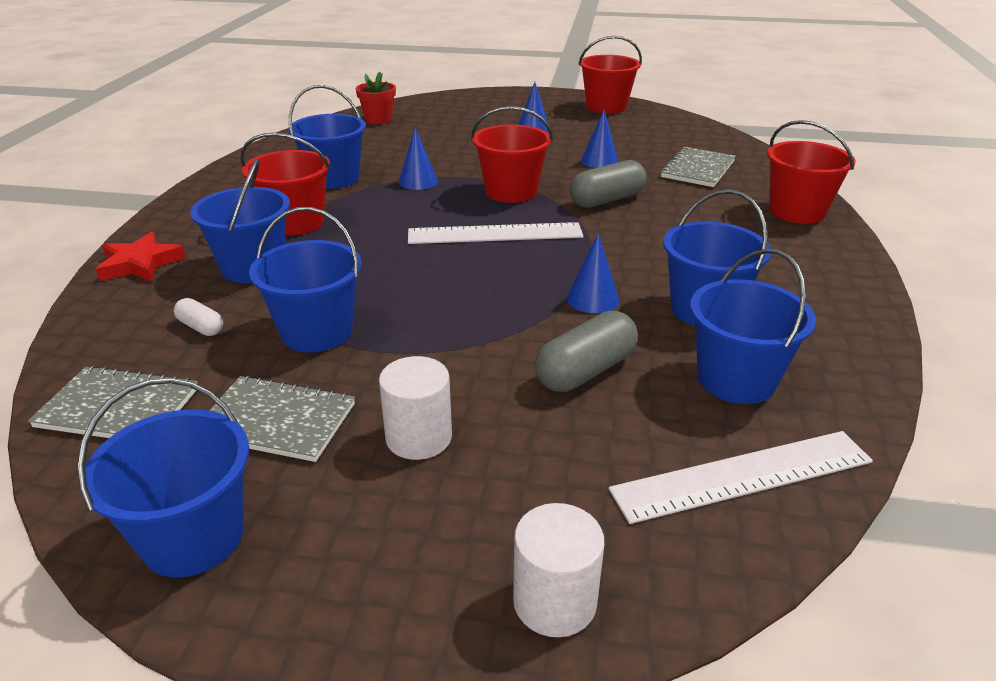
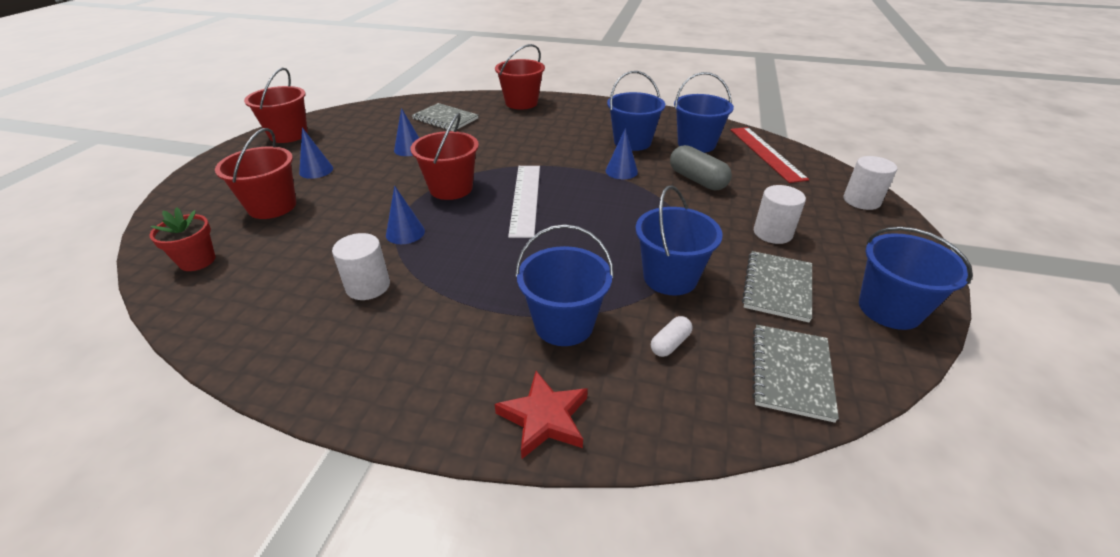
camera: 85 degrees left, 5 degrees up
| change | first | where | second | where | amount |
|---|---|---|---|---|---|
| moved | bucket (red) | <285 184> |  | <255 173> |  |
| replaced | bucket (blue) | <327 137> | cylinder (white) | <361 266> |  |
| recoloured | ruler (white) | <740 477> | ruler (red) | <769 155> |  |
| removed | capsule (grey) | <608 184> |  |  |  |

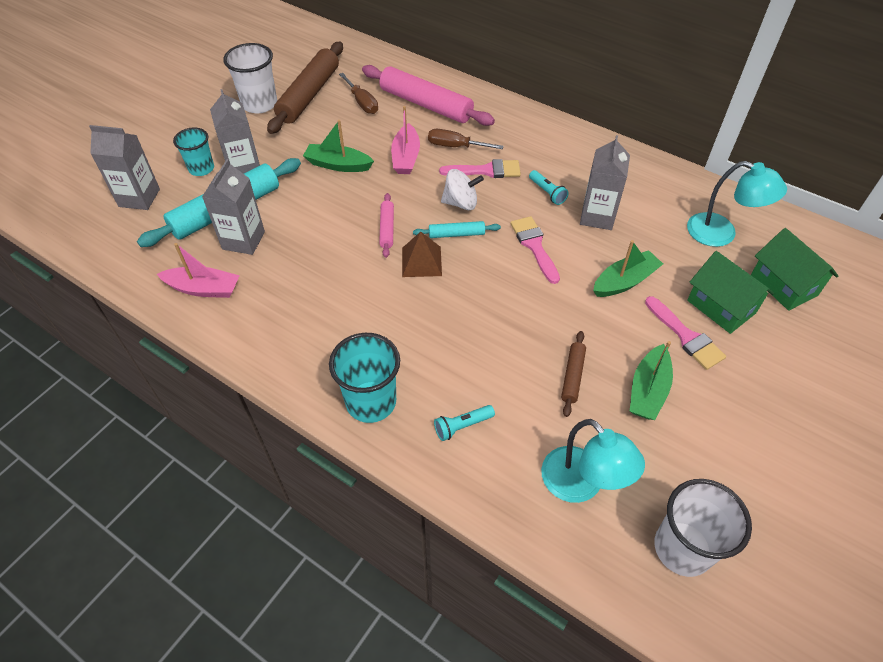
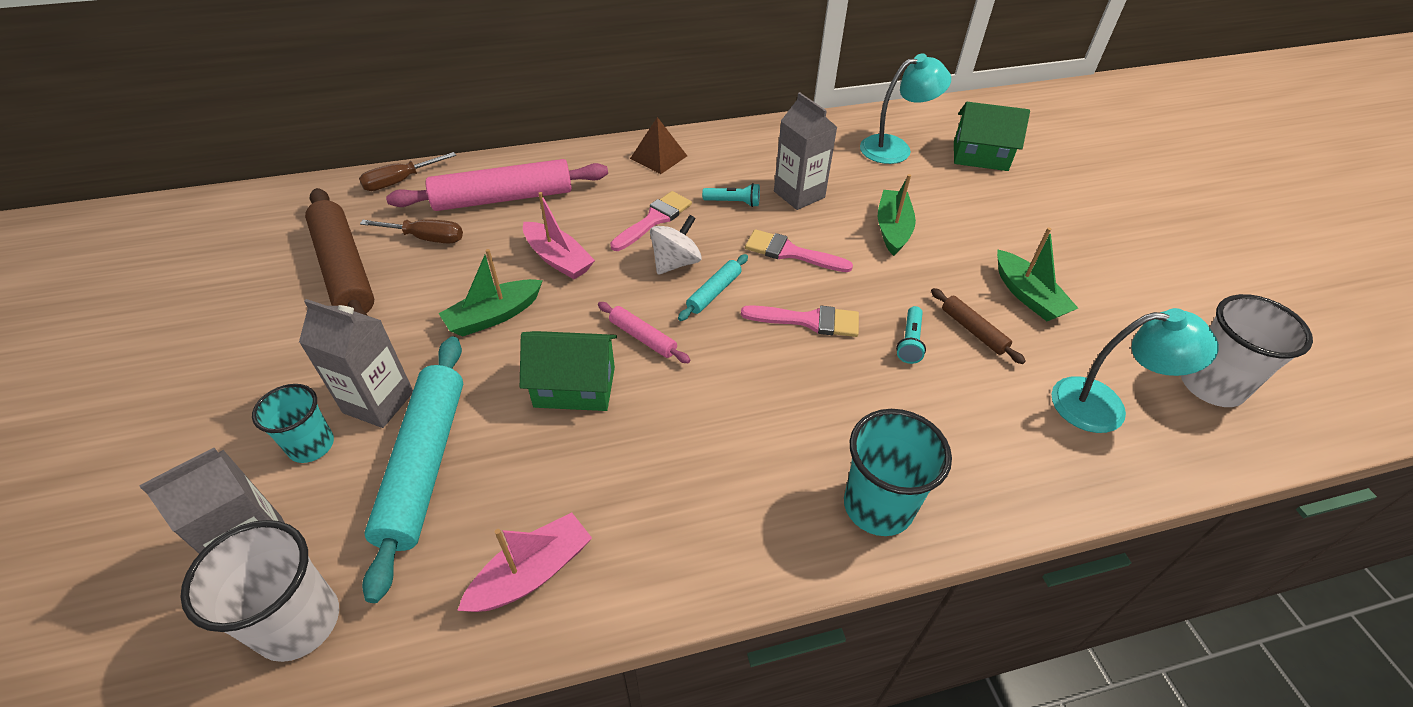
camera: 50 degrees left, 5 degrees down
| change | first | where | second | where | amount |
|---|---|---|---|---|---|
| moved | cup (white) | <250 78> |  | <259 591> |  |
| moved | screwdriver (brown) | <466 139> |  | <407 171> |  |
| moved | house (green) | <730 292> |  | <568 371> |  |
| moved | pyramid (brown) | <422 254> |  | <658 145> |  |
| moved | brush (pink) | <685 333> |  | <800 321> |  |
| moved | flashlight (turquoise) | <464 423> |  | <911 335> |  |
| removed | carton (grey) | <233 207> |  |  |  |

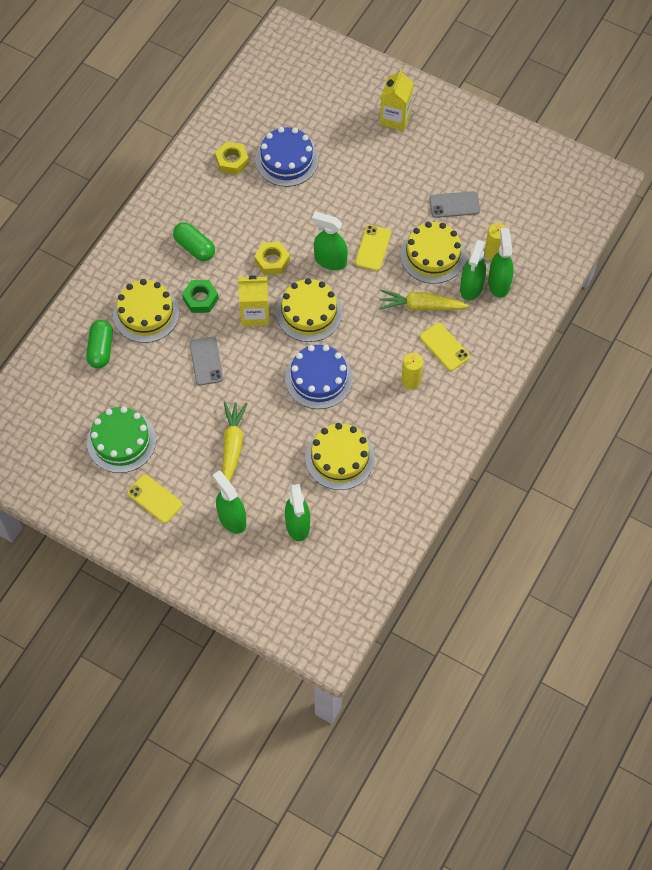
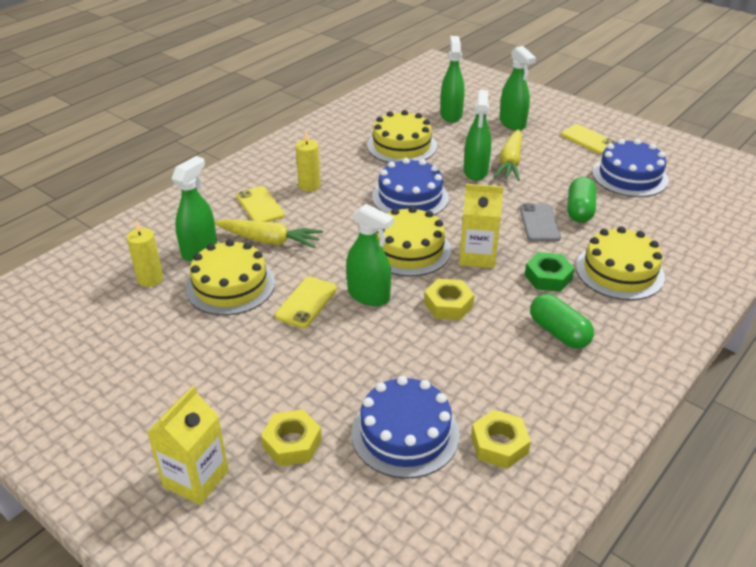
camera: 170 degrees left, 25 degrees down
| change | first | where | second | where | amount |
|---|---|---|---|---|---|
| added |  |  | nut (yellow) | <291 438> |  |
| moved | spray bottle (green) | <501 263> |  | <477 135> |  |
| moved | capsule (green) | <99 344> |  | <581 200> |  |
| recoloured | cake (green) | <121 439> | cake (blue) | <630 168> |  |
| removed | phone (grey) | <454 204> |  |  |  |

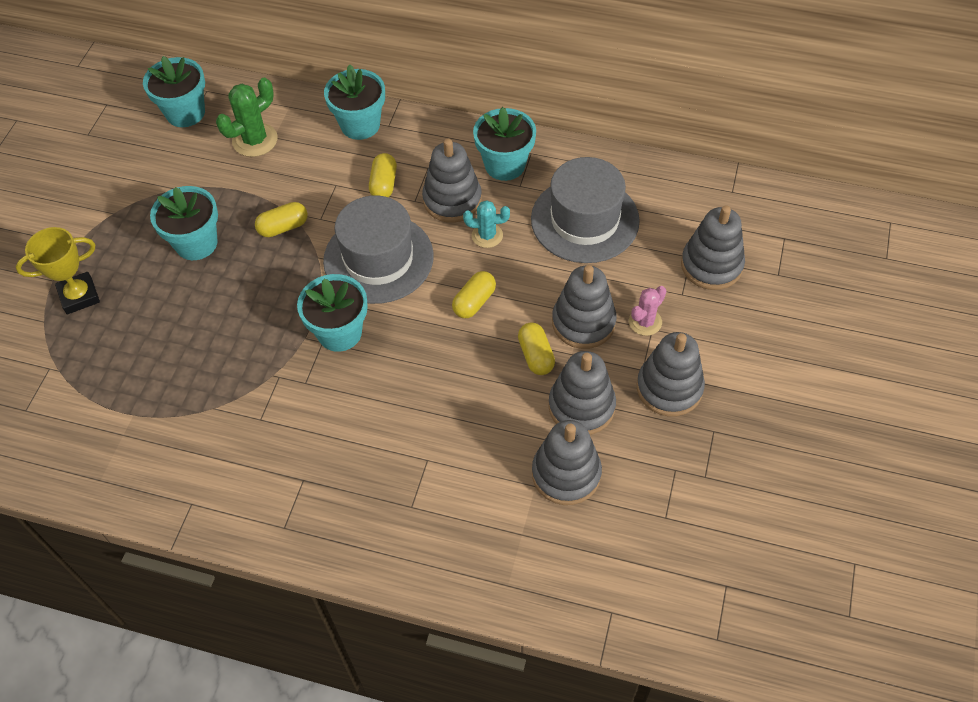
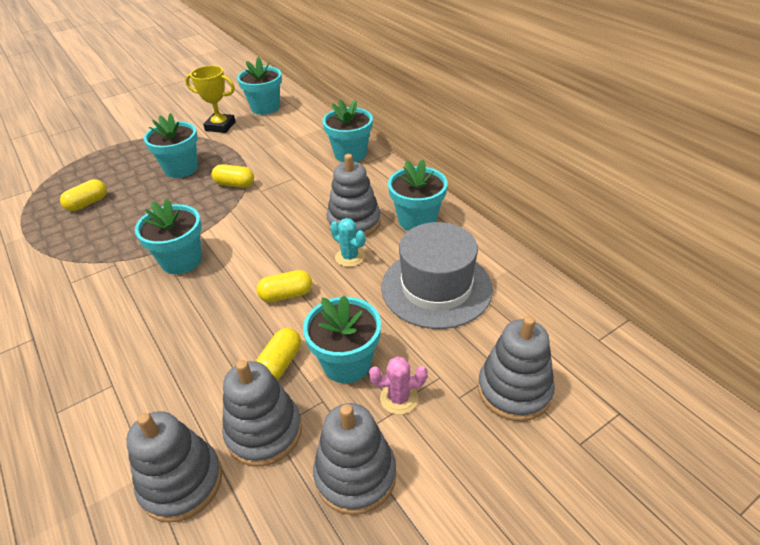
camera: 40 degrees right, 15 degrees down
| change | first | where | second | where | amount |
|---|---|---|---|---|---|
| moved | capsule (yellow) | <383 175> |  | <83 195> |  |
| moved | trophy (yellow) | <57 270> |  | <210 99> |  |
| replaced | stacking toy (grey) | <584 307> | flower pot (turquoise) | <342 339> |  |
| removed | cactus (green) | <246 117> |  |  |  |
| removed | hat (grey) | <378 249> |  |  |  |

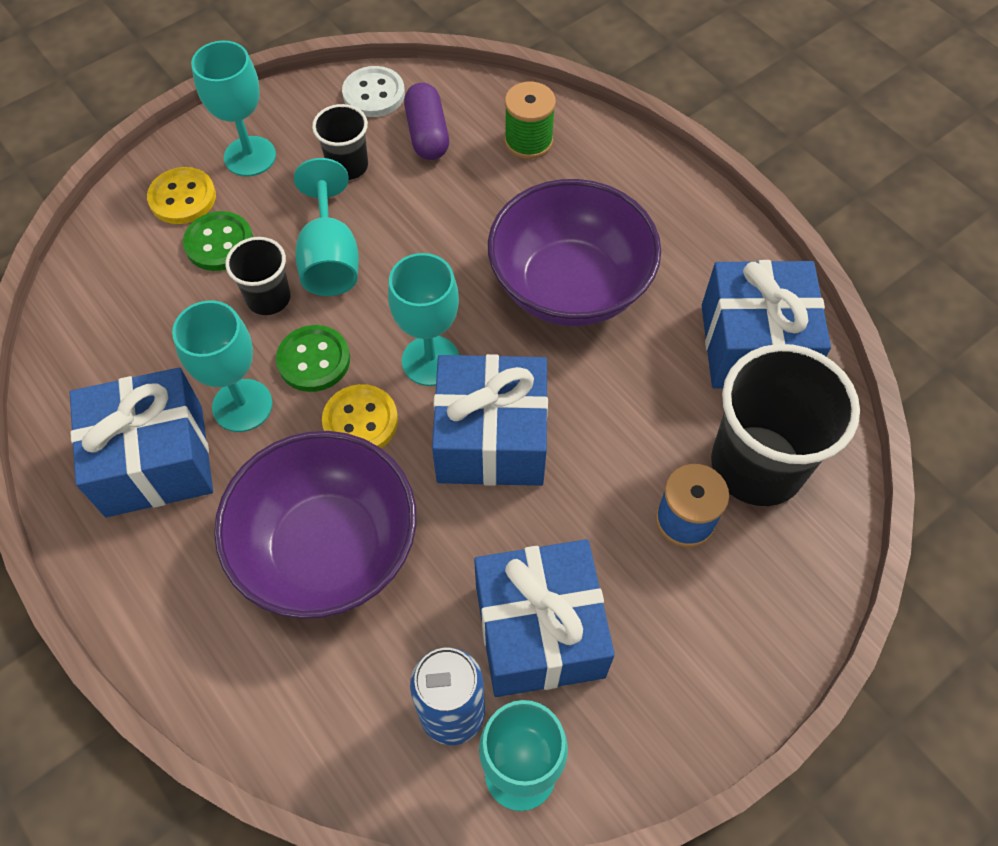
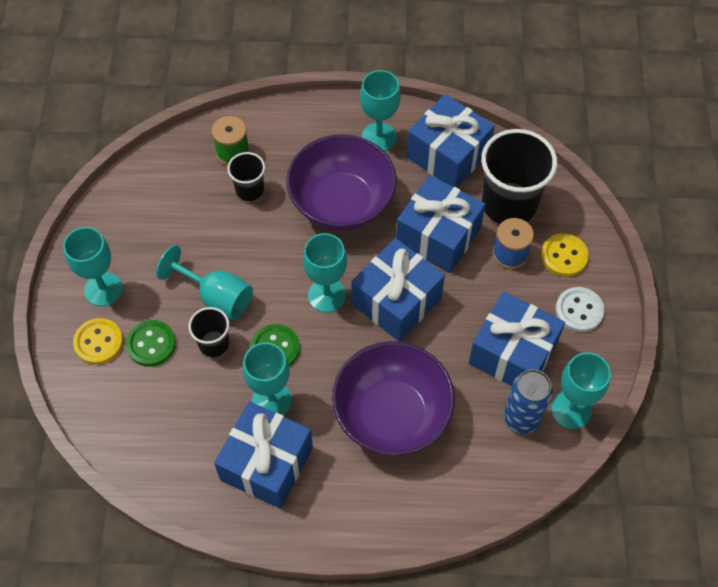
camera: 50 degrees left, 0 degrees up
| change | first | where | second | where | amount |
|---|---|---|---|---|---|
| moved | cup (black) | <340 142> |  | <246 176> |  |
| added |  |  | goblet (turquoise) | <380 110> |  |
| added |  |  | gift (blue) | <440 224> |  |
| moved | button (yellow) | <360 416> |  | <565 255> |  |
| moved | button (white) | <373 91> |  | <579 309> |  |
| removed | capsule (purple) | <426 121> |  |  |  |

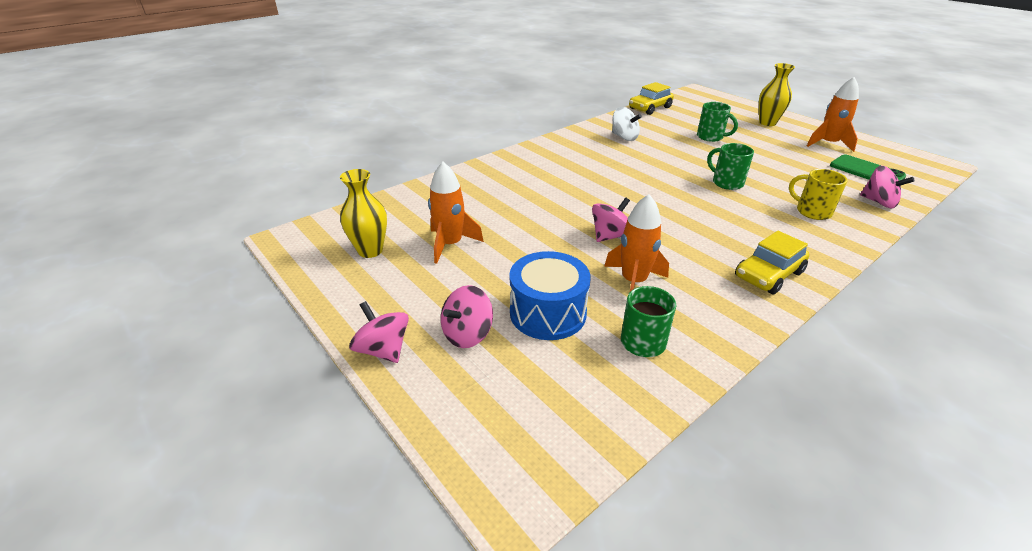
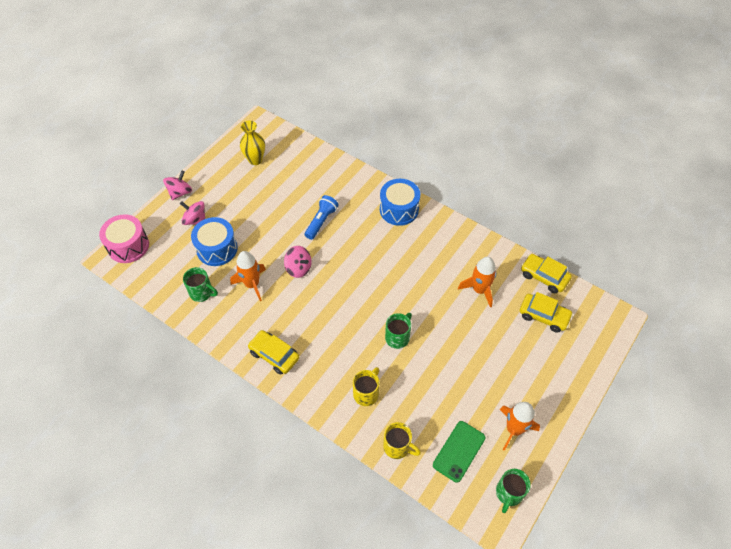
camera: 75 degrees right, 20 degrees up
| change | first | where | second | where | amount |
|---|---|---|---|---|---|
| added |  |  | drum (pink) | <124 238> |  |
| added |  |  | flashlight (blue) | <322 217> |  |
| added |  |  | drum (blue) | <400 202> |  |
| replaced | spinning top (pink) | <887 187> | mug (yellow) | <402 440> |  |
| moved | rocket (orange) | <456 213> |  | <477 282> |  |
| moved | mug (green) | <717 122> |  | <513 491> |  |
| added |  |  | car (yellow) | <546 312> |  |
| removed | spinning top (white) | <627 124> |  |  |  |
| removed | vase (yellow) | <777 94> |  |  |  |

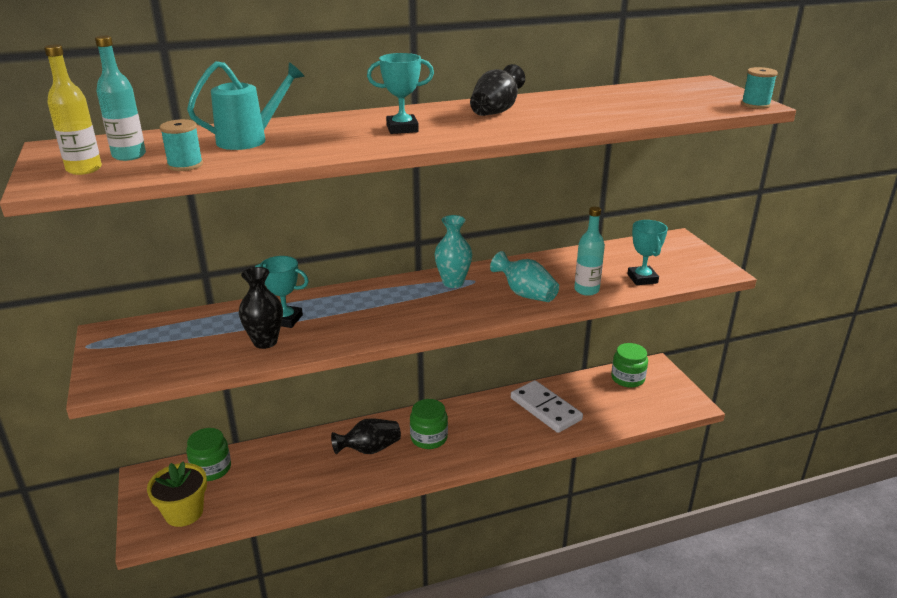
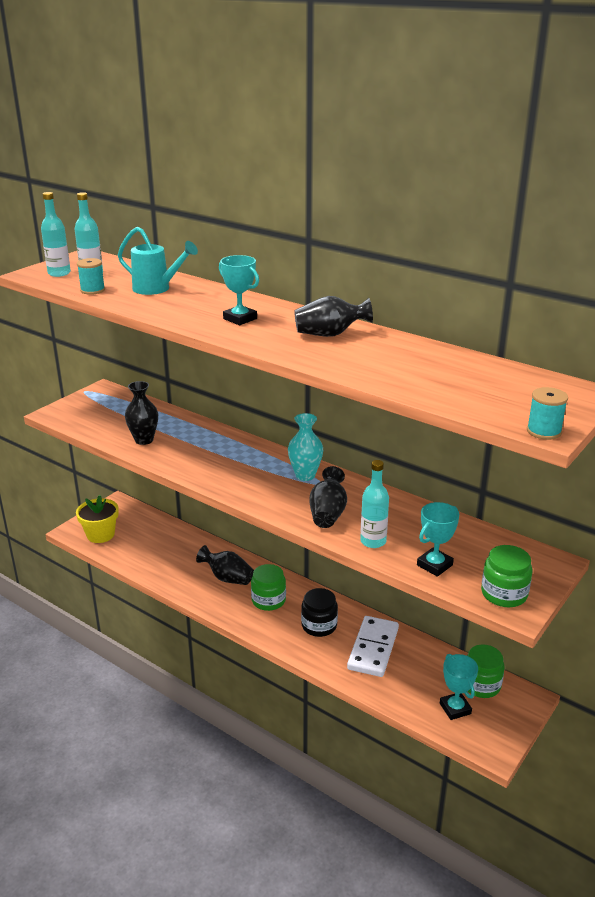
camera: 55 degrees right, 0 degrees up
| change | first | where | second | where | amount |
|---|---|---|---|---|---|
| recoloured | bottle (yellow) | <73 109> | bottle (turquoise) | <56 234> |  |
| added |  |  | jar (black) | <319 612> |  |
| recoloured | vase (turquoise) | <524 276> | vase (black) | <328 497> |  |
| moved | trophy (turquoise) | <282 292> |  | <459 687> |  |
| moved | jar (green) | <208 454> |  | <507 576> |  |

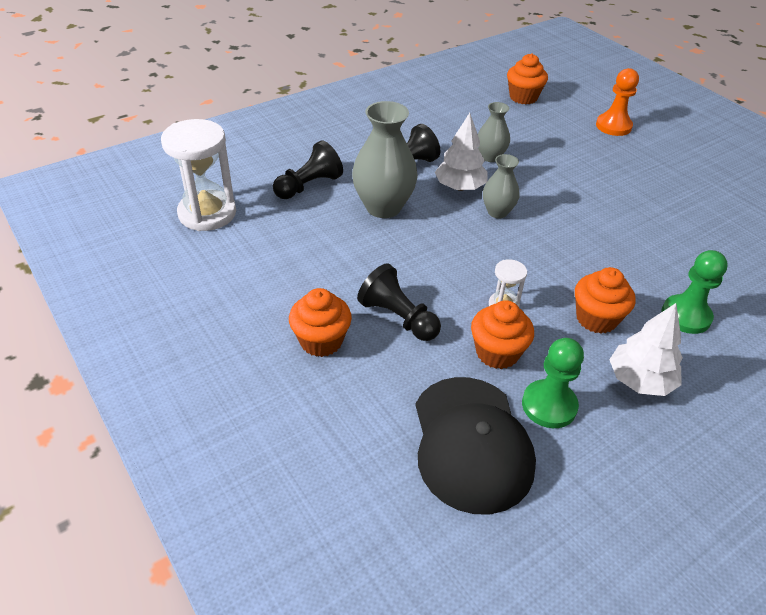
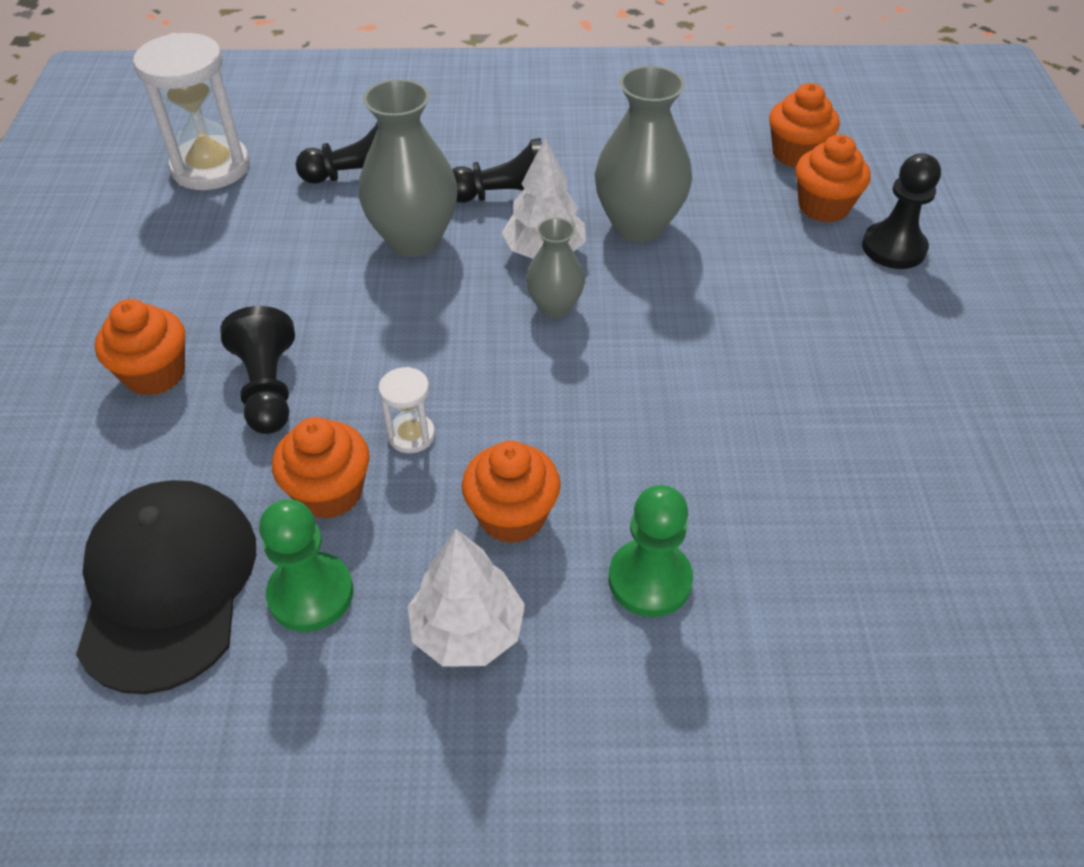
camera: 35 degrees right, 5 degrees up
| change | first | where | second | where | amount |
|---|---|---|---|---|---|
| turned | cap (black) | <475 445> |  | <166 587> | 150 degrees clockwise |
| resized | vase (grey) | <494 132> |  | <643 154> | x1.75 |
| added |  |  | cupcake (orange) | <833 178> |  |
| recoloured | pawn (orange) | <617 102> | pawn (black) | <901 211> |  |

